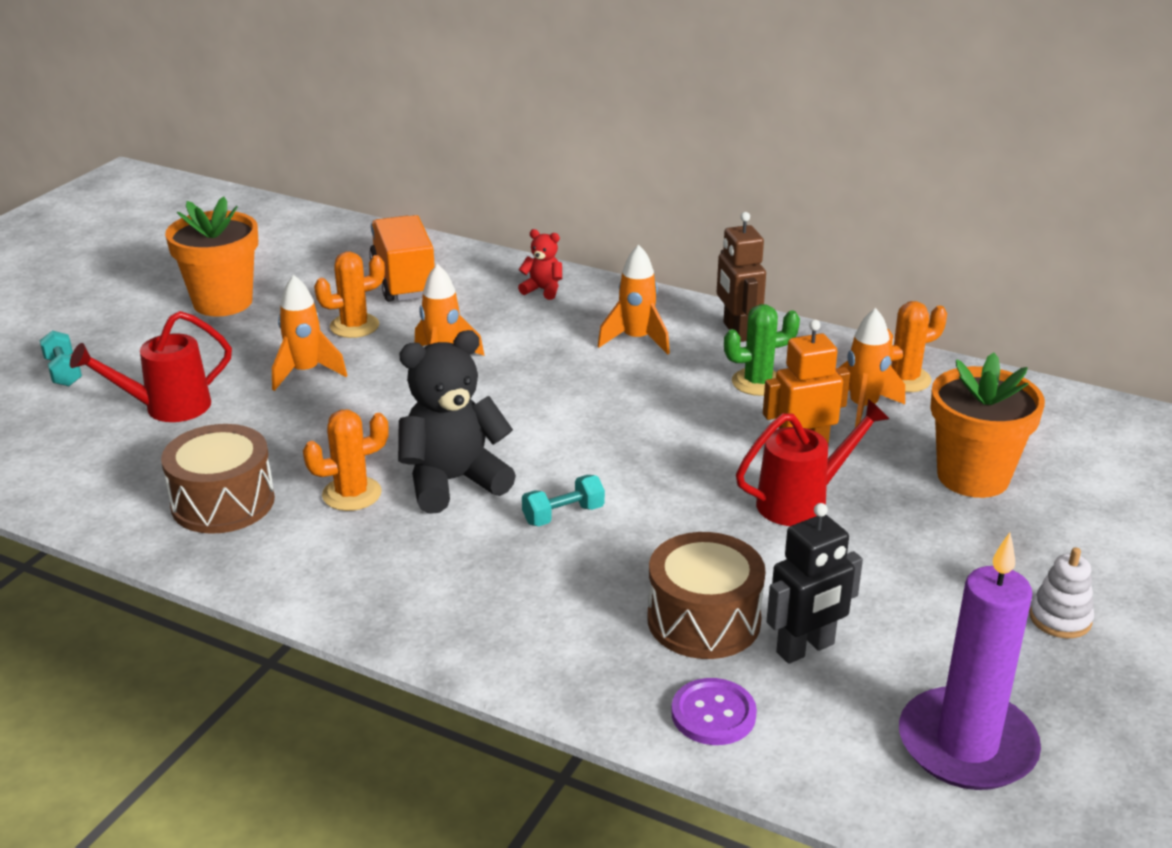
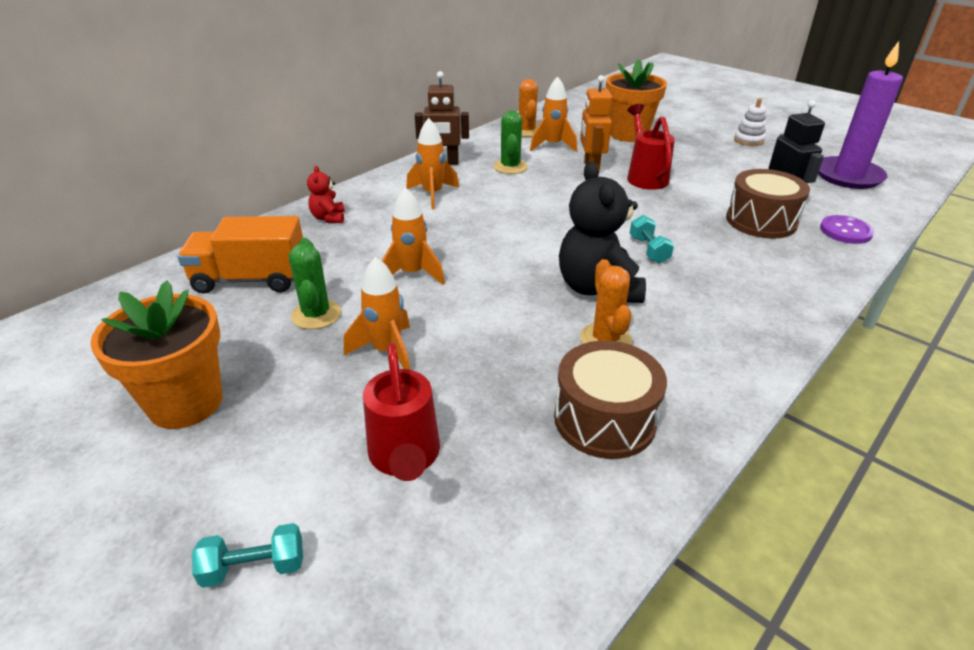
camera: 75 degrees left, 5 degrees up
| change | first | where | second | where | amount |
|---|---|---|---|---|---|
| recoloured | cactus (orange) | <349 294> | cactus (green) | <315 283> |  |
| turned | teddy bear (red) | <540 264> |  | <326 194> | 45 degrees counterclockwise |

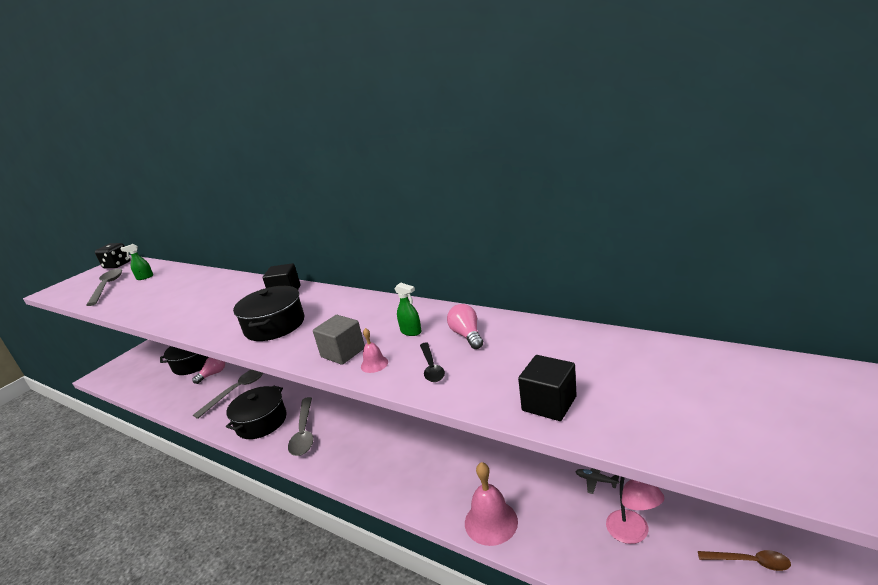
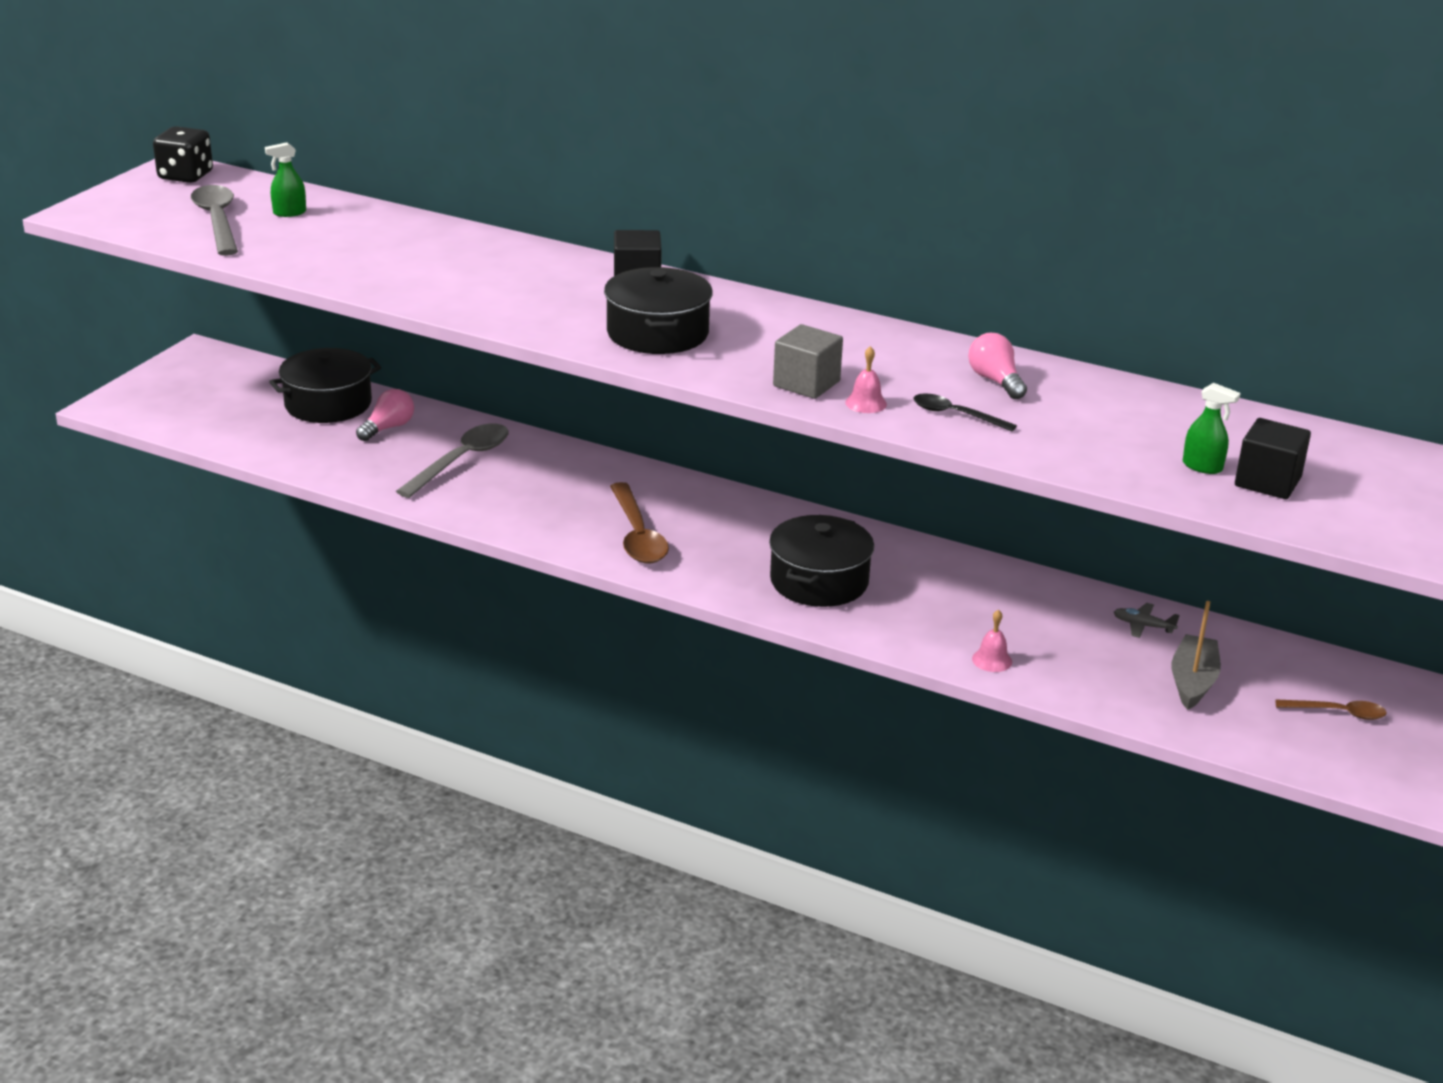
camera: 10 degrees left, 5 degrees up
| change | first | where | second | where | amount |
|---|---|---|---|---|---|
| recoloured | spoon (grey) | <301 426> | spoon (brown) | <639 522> |  |
| moved | pot (black) | <256 412> |  | <821 561> |  |
| turned | spoon (black) | <432 362> |  | <965 412> | 135 degrees clockwise |
| resized | bell (pink) | <491 504> |  | <992 640> | x0.51 |
| replaced | lamp (pink) | <635 510> | boat (grey) | <1196 655> |  |
| moved | spray bottle (green) | <408 309> |  | <1212 428> |  |
| moved | cube (black) | <547 388> |  | <1273 458> |  |

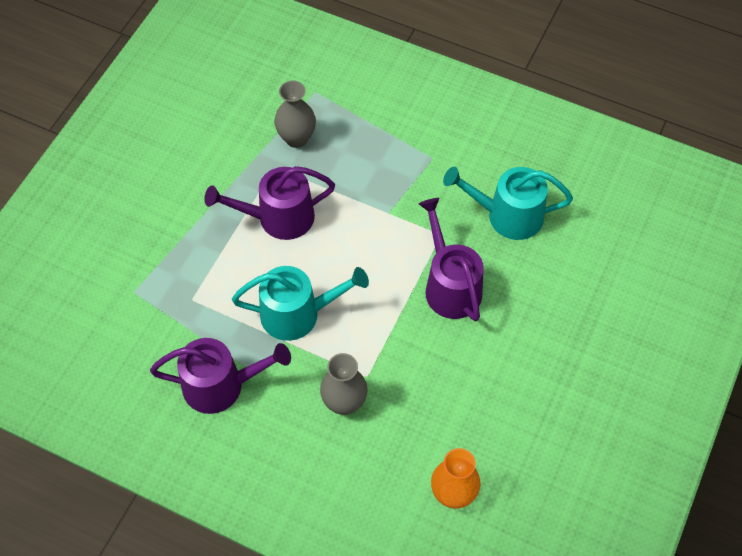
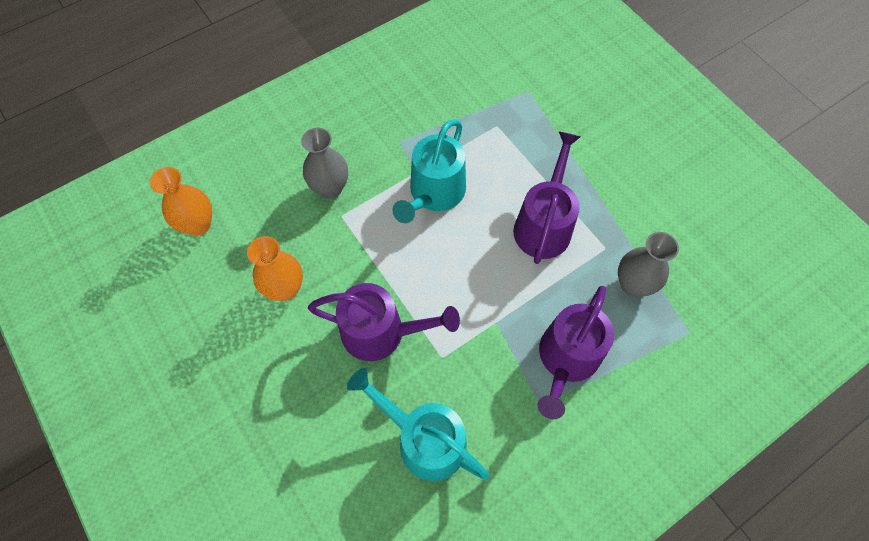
camera: 120 degrees right, 5 degrees up
| change | first | where | second | where | amount |
|---|---|---|---|---|---|
| added |  |  | vase (orange) | <275 268> |  |
| turned | watering can (turquoise) | <508 203> |  | <418 424> | 90 degrees counterclockwise |
| moved | watering can (purple) | <220 376> |  | <575 352> |  |

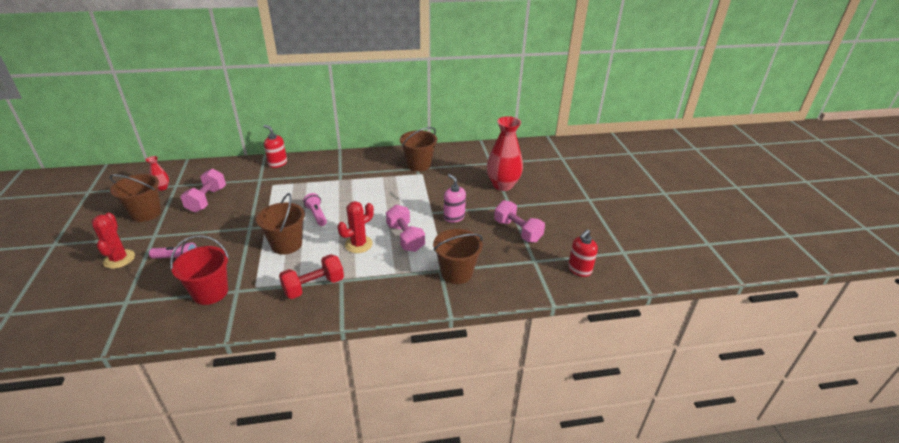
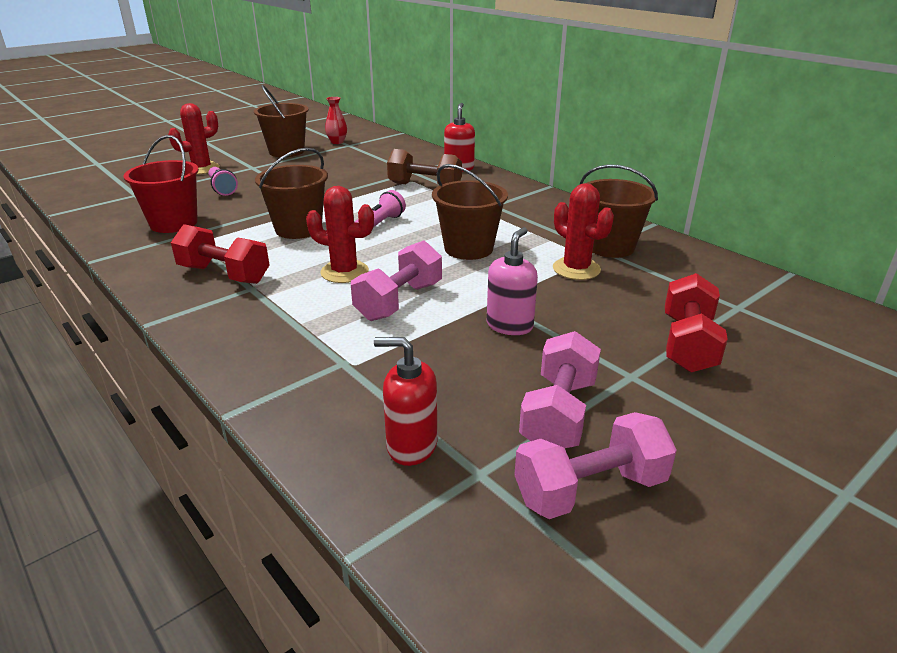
camera: 60 degrees right, 5 degrees down
| change | first | where | second | where | amount |
|---|---|---|---|---|---|
| moved | soap dispenser (red) | <583 253> |  | <405 401> |  |
| added |  |  | dumbbell (brown) | <424 166> |  |
| moved | bucket (brown) | <458 256> |  | <470 212> |  |
| moved | dumbbell (pink) | <203 191> |  | <595 465> |  |
| added |  |  | cactus (red) | <583 231> |  |
| replaced | vase (red) | <505 153> | dumbbell (red) | <696 323> |  |

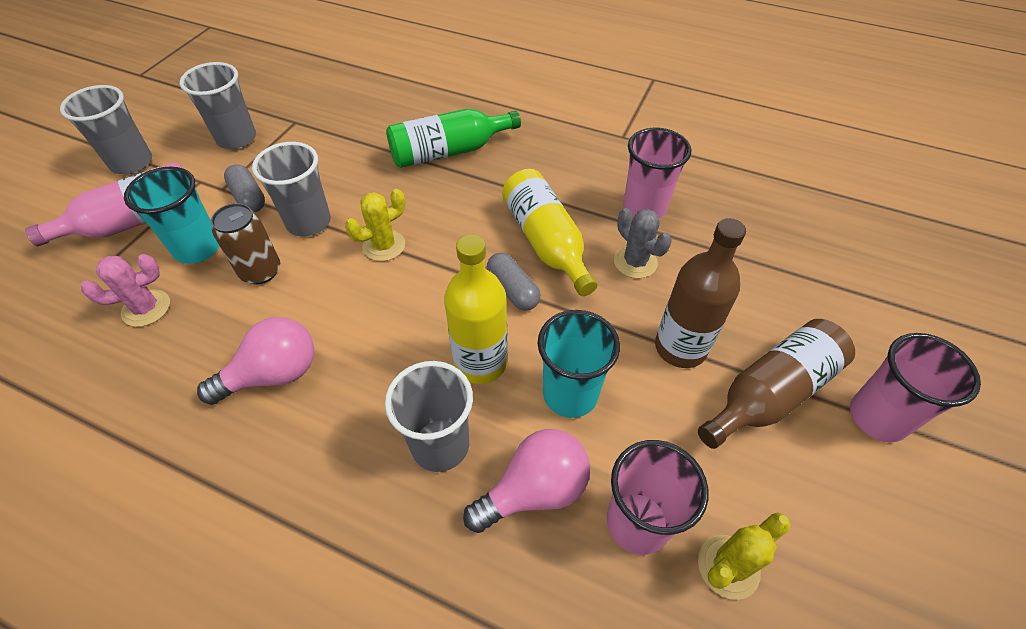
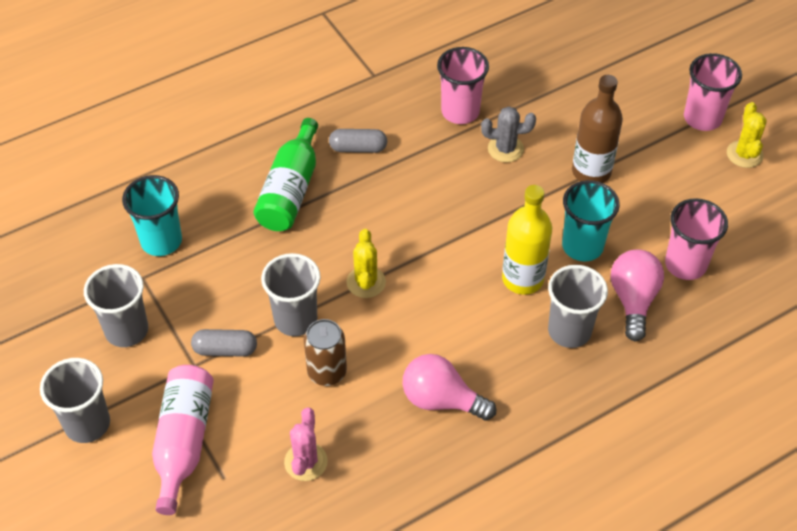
camera: 55 degrees left, 0 degrees up
| change | first | where | second | where | amount |
|---|---|---|---|---|---|
| moved | cup (turquoise) | <172 215> |  | <152 215> |  |
| moved | capsule (grey) | <514 282> |  | <358 141> |  |
| turned | light bulb (pink) | <255 361> |  | <449 387> | 75 degrees counterclockwise |
| moved | cactus (yellow) | <744 556> |  | <747 135> |  |
| removed | bottle (yellow) | <549 232> |  |  |  |
| removed | bottle (brown) | <776 384> |  |  |  |

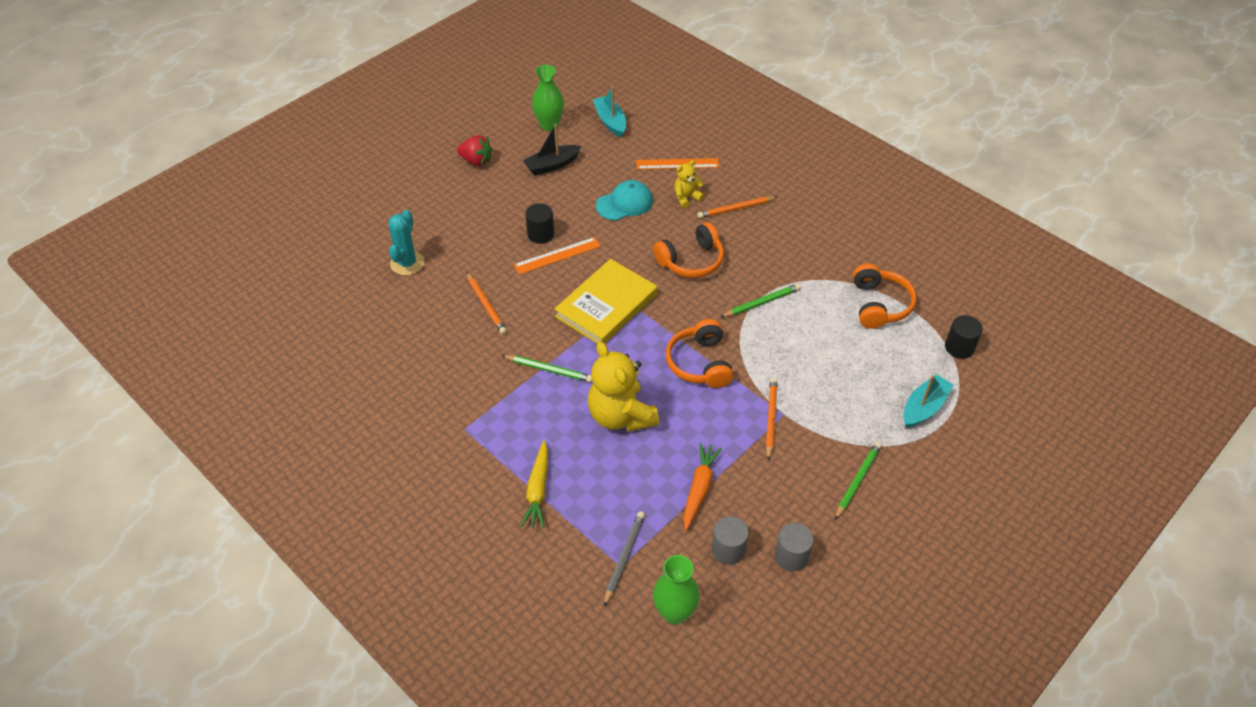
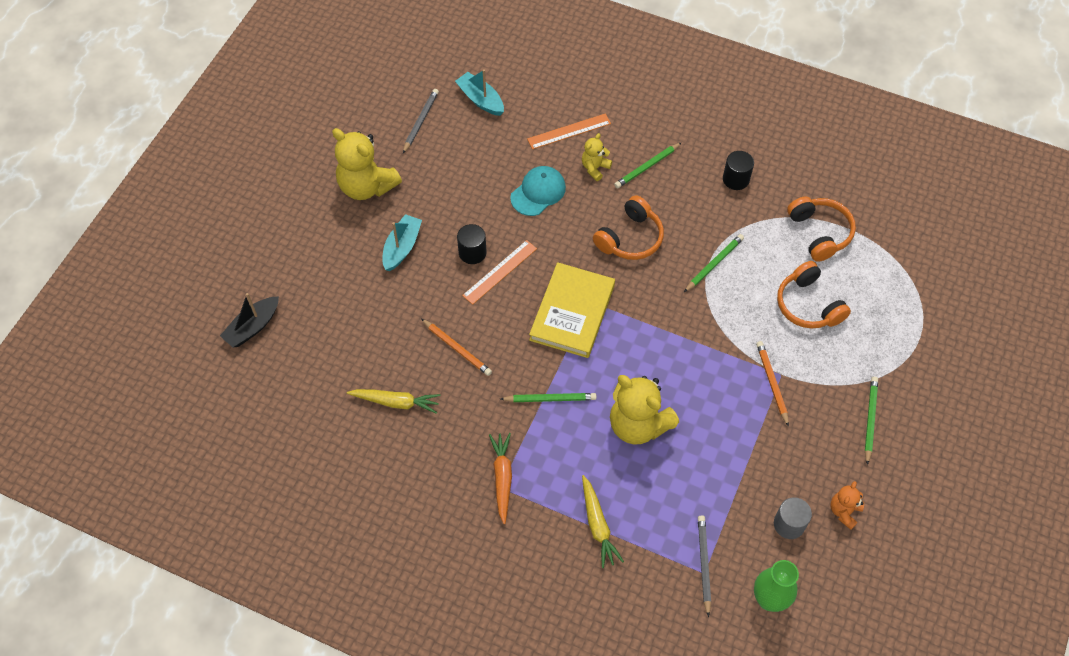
camera: 20 degrees left, 10 degrees up
| change | first | where | second | where | amount |
|---|---|---|---|---|---|
| moved | boat (black) | <552 149> |  | <249 320> |  |
| replaced | strawberry (red) | <474 150> | teddy bear (yellow) | <367 164> |  |
| added |  |  | carrot (yellow) | <393 401> |  |
| moved | boat (turquoise) | <928 401> |  | <402 242> |  |
| replaced | vase (green) | <548 98> | pencil (grey) | <421 121> |  |
| moved | carrot (orange) | <703 486> |  | <500 478> |  |
| recoloured | pencil (orange) | <737 207> | pencil (green) | <648 165> |  |
| moved | cylinder (black) | <964 337> |  | <738 170> |  |
| moved | headphones (orange) | <700 353> |  | <814 295> |  |
| replaced | cylinder (grey) | <794 547> | teddy bear (orange) | <847 505> |  |
| removed | cactus (turquoise) | <407 242> |  |  |  |

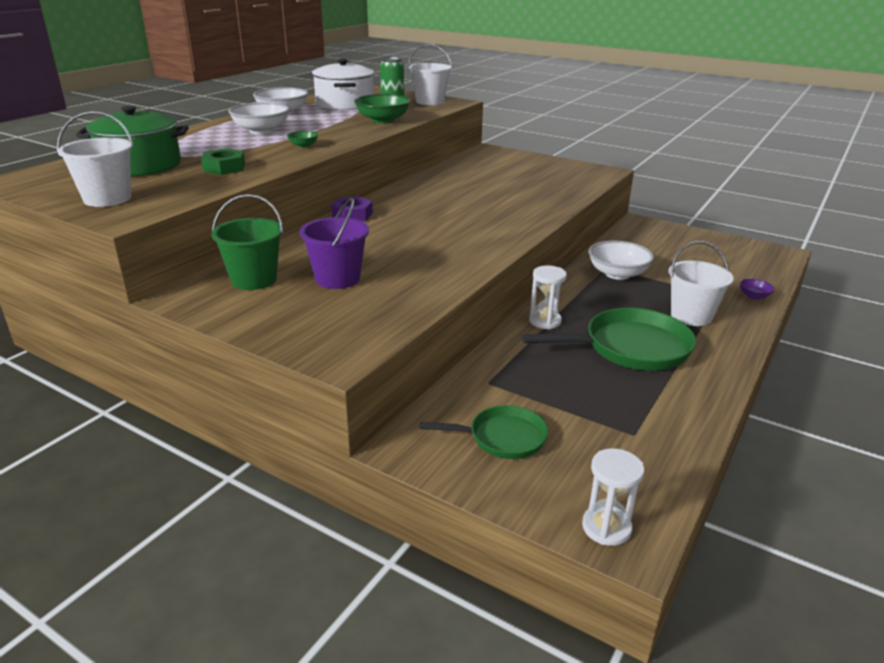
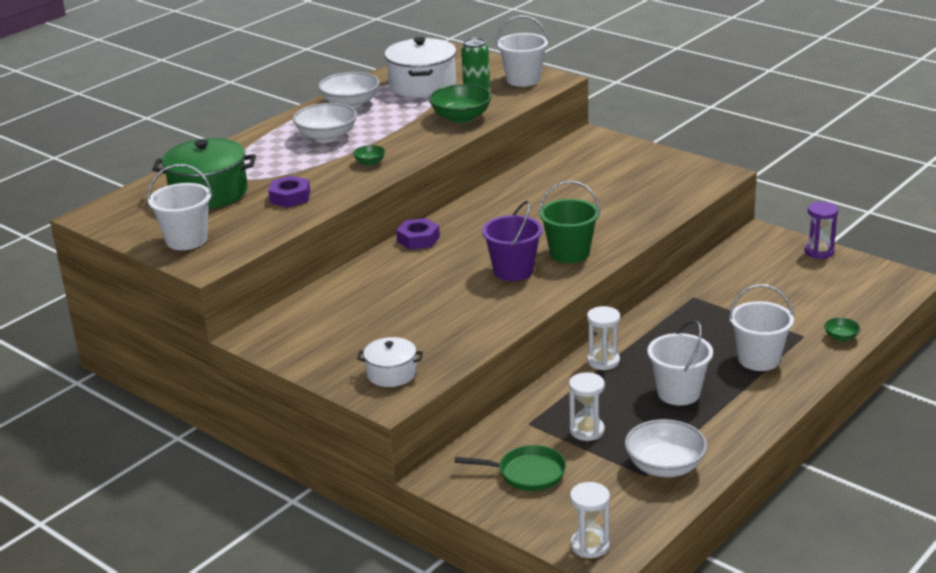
camera: 10 degrees right, 0 degrees up
| change | first | where | second | where | amount |
|---|---|---|---|---|---|
| recoloured | nut (green) | <223 161> | nut (purple) | <289 192> |  |
| added |  |  | pot (white) | <390 362> |  |
| moved | bucket (purple) | <334 243> |  | <512 241> |  |
| moved | bucket (green) | <247 242> |  | <569 222> |  |
| added |  |  | hourglass (white) | <587 406> |  |
| moved | bowl (white) | <621 260> |  | <666 448> |  |
| replaced | pan (green) | <608 339> | bucket (white) | <680 362> |  |
| added |  |  | hourglass (purple) | <821 230> |  |
| recoloured | bowl (purple) | <757 289> | bowl (green) | <842 329> |  |

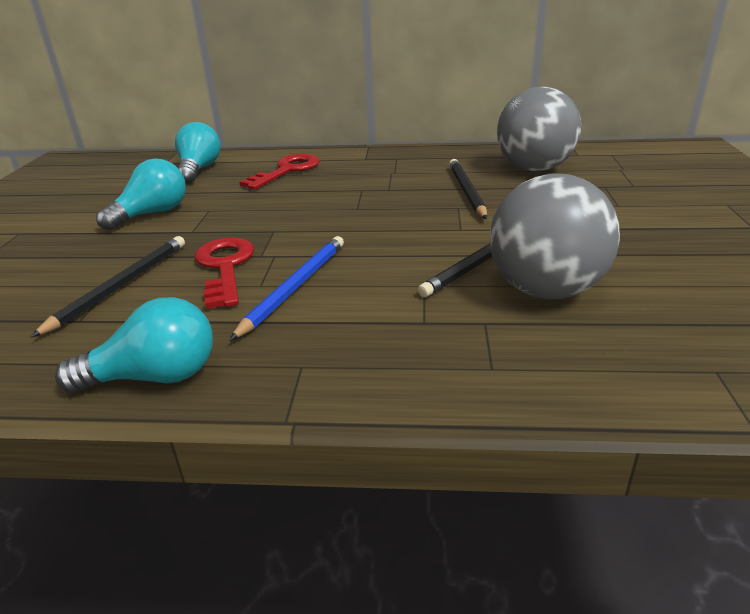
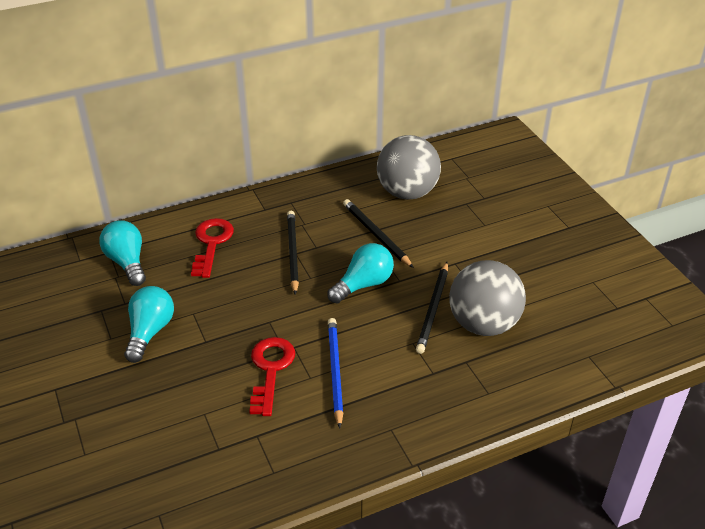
camera: 30 degrees left, 10 degrees up
| change | first | where | second | where | amount |
|---|---|---|---|---|---|
| turned | key (red) | <224 273> |  | <272 376> | 45 degrees clockwise |
| moved | pencil (black) | <107 287> |  | <293 253> |  |
| moved | light bulb (turquoise) | <134 345> |  | <360 273> |  |

